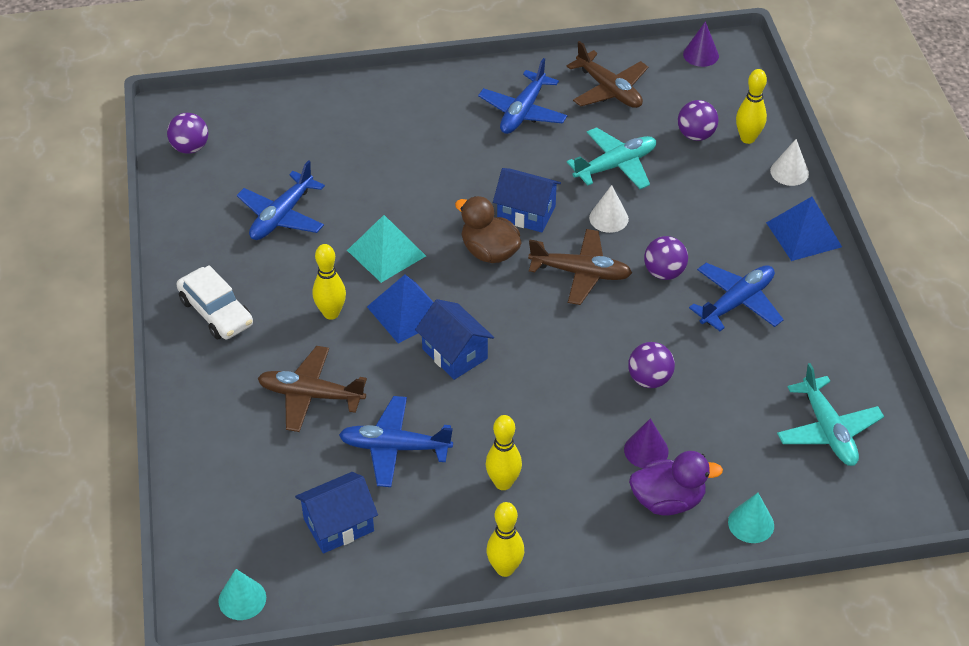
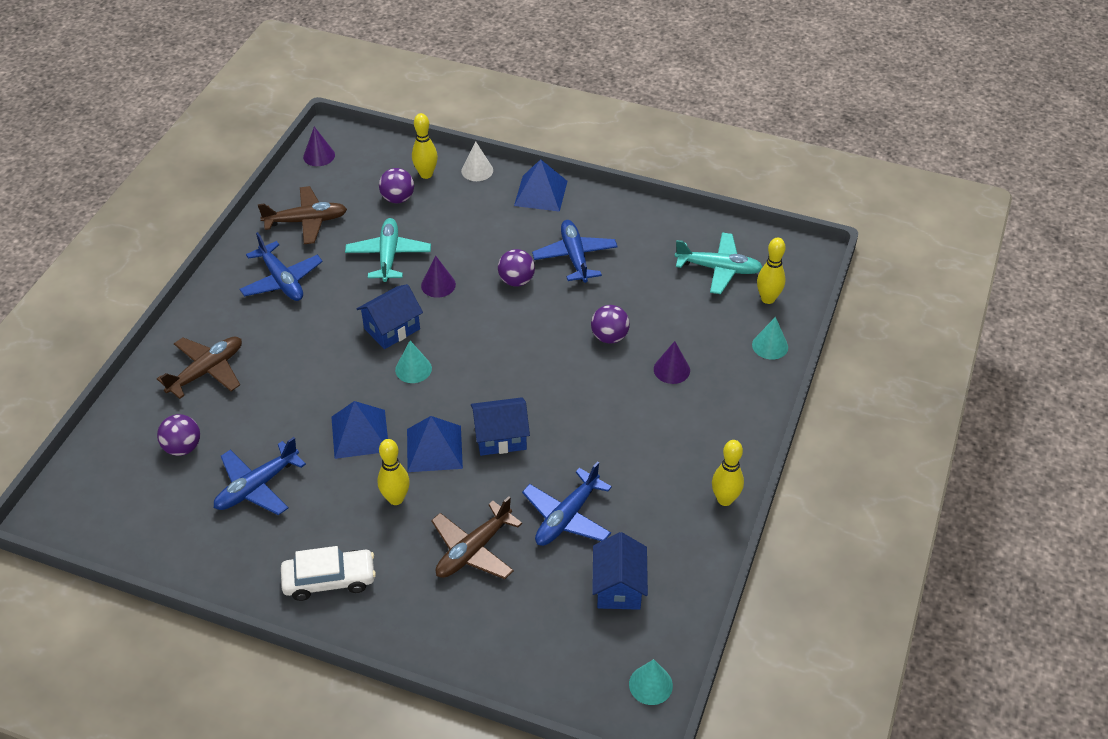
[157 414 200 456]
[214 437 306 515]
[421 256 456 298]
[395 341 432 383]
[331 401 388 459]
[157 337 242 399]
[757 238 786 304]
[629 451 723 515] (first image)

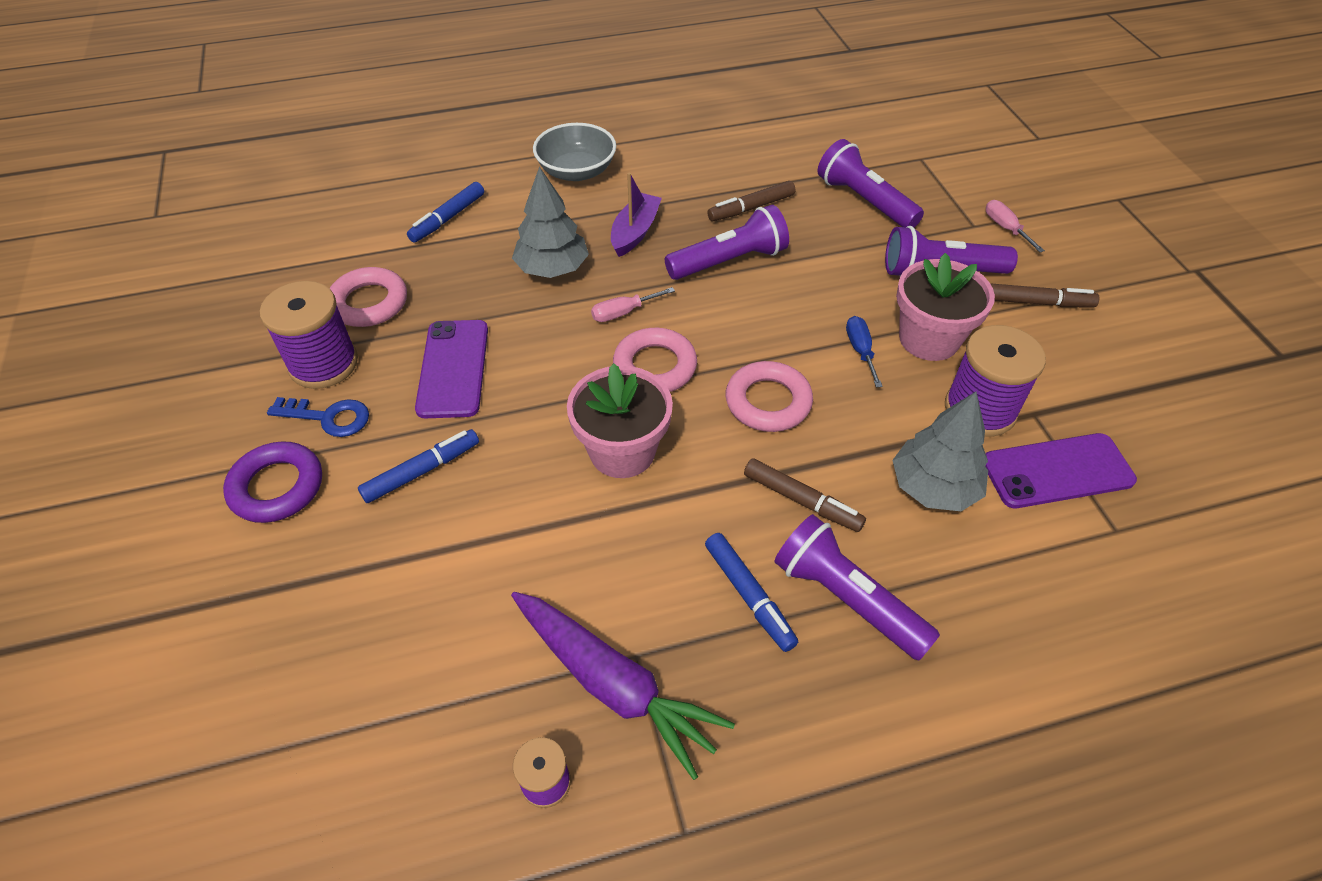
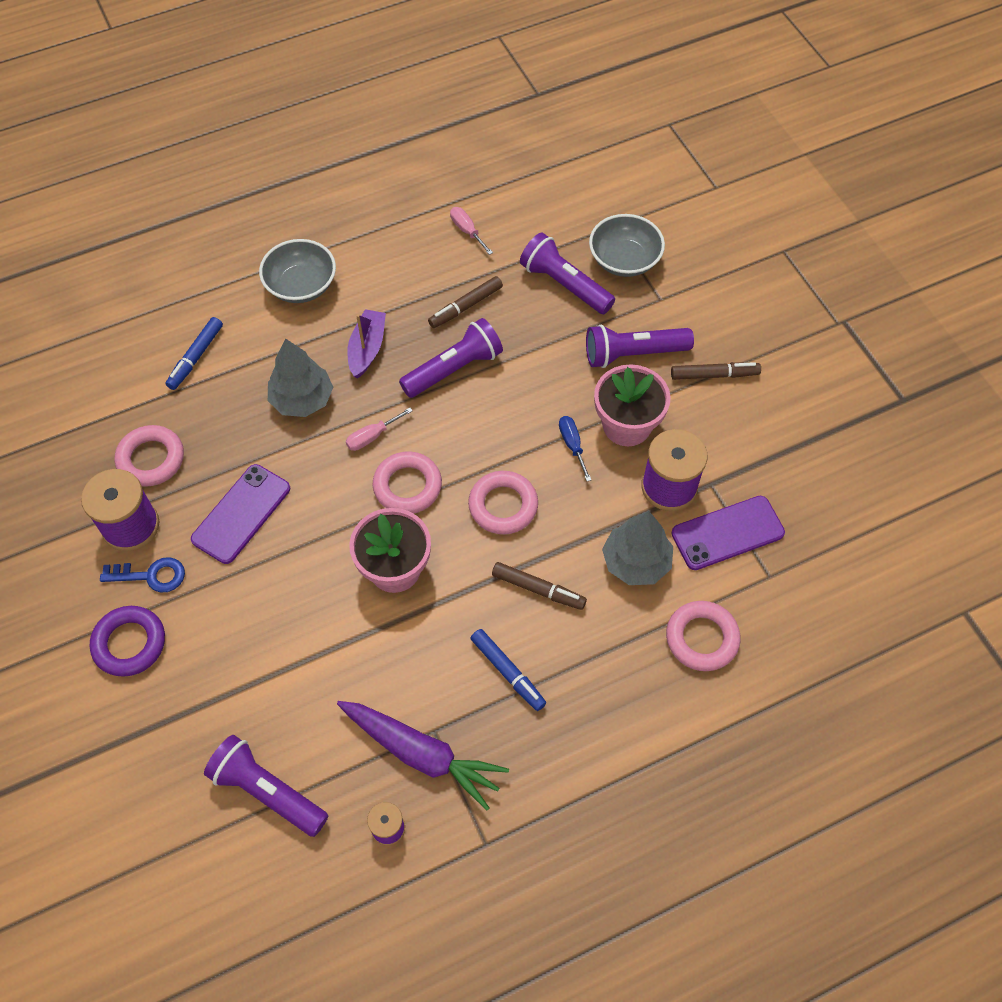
[450 207 493 255]
[191 464 290 564]
[358 429 479 503] (first image)
[204 735 328 837]
[589 214 665 277]
[666 601 741 671]

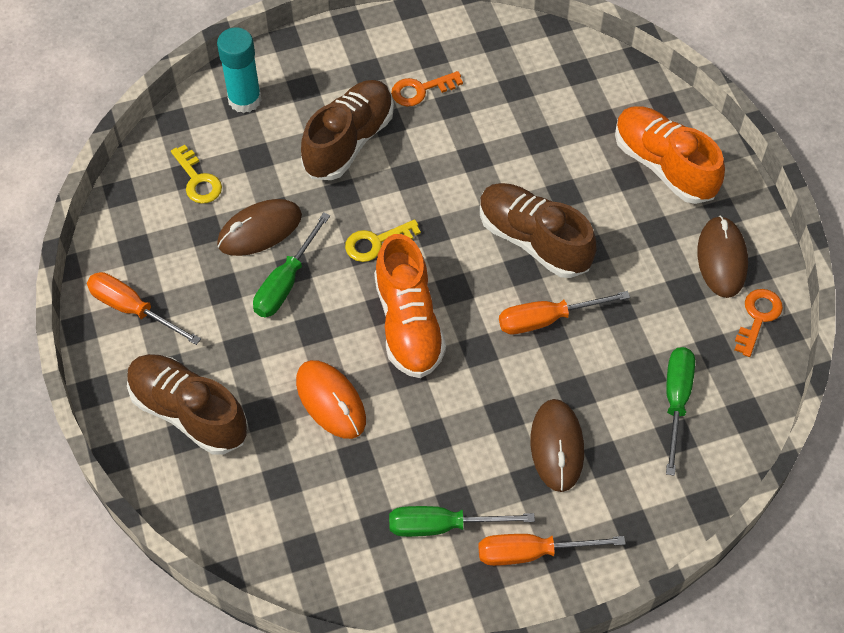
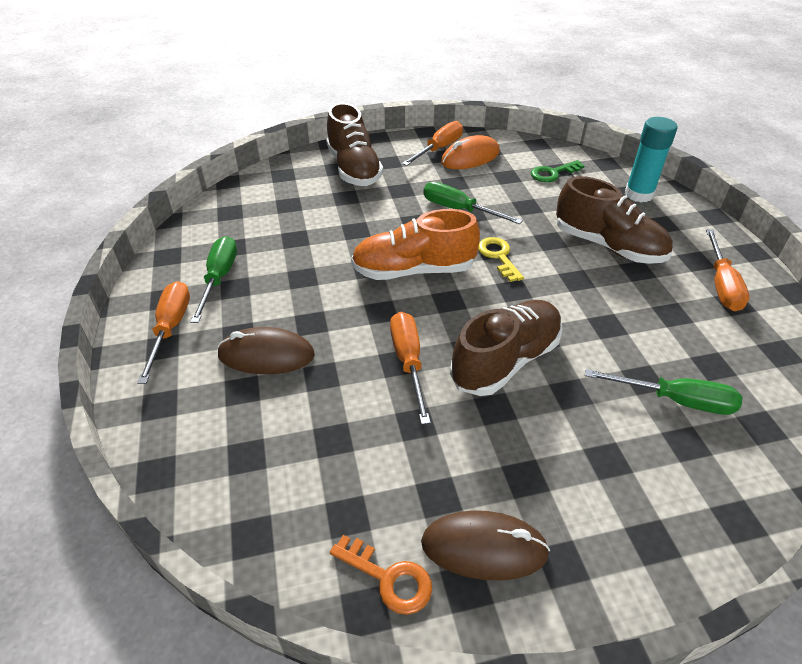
[391 71 463 106] (first image)
[615 106 725 204] (first image)
[531 160 585 182]
[217 199 302 256] (first image)
[585 369 742 415]
[326 103 383 186]
[441 135 500 169]
[706 229 750 311]

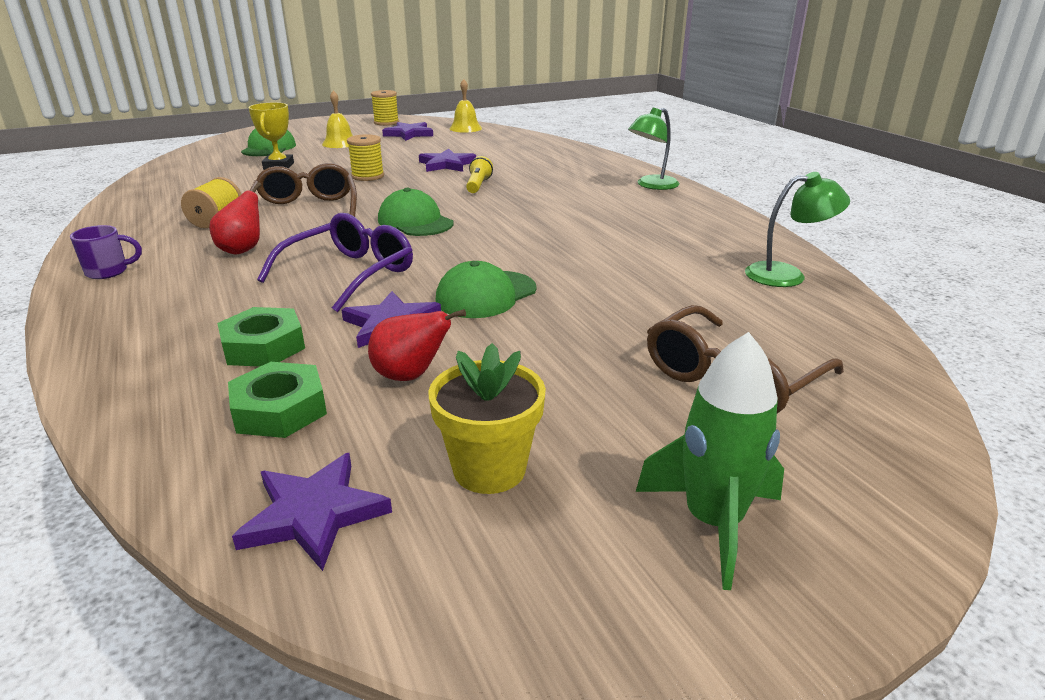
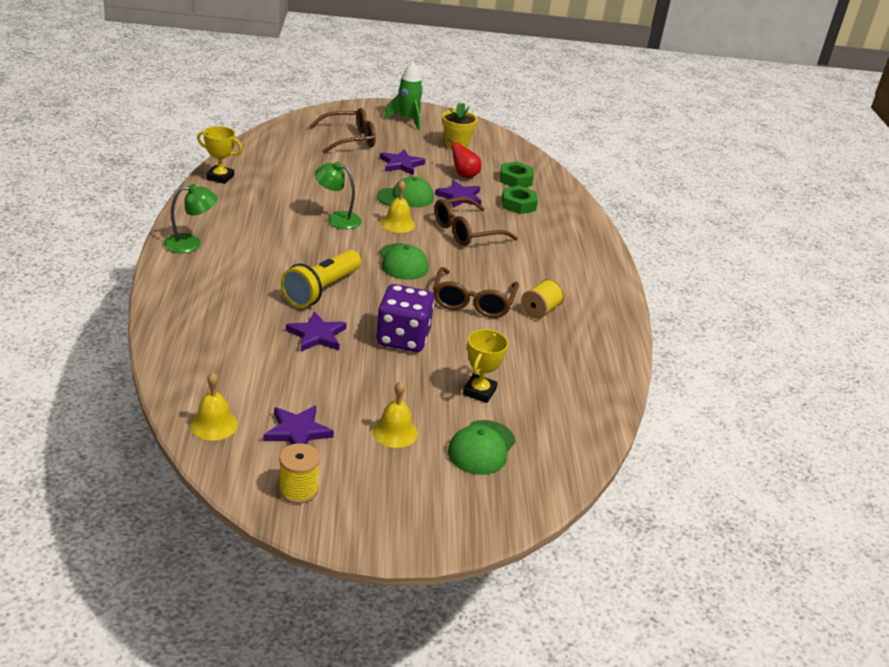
[376 284 435 352]
[281 250 361 308]
[315 162 362 229]
[209 182 261 255] (first image)
[434 197 518 246]
[70 225 142 279] (first image)
[380 149 426 175]
[197 126 243 184]
[381 180 415 233]

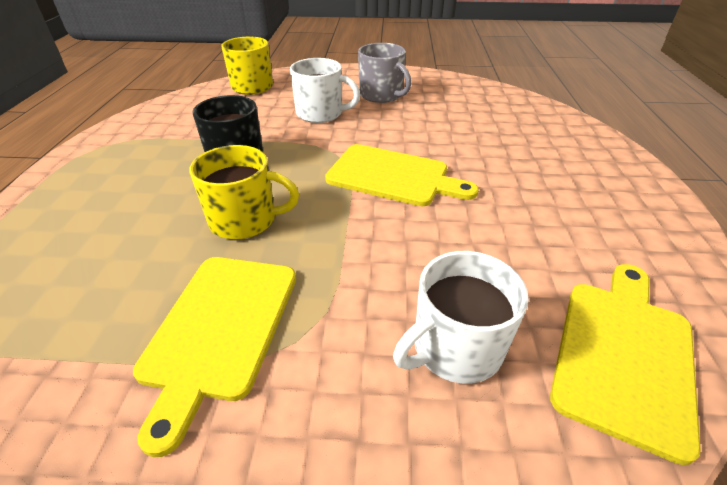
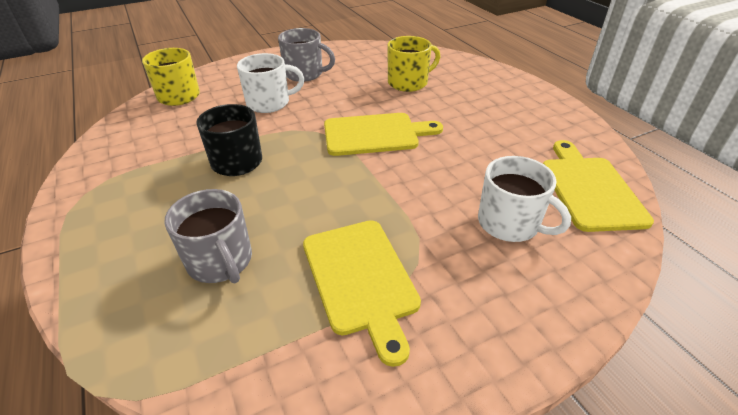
[388 36 440 92]
[478 156 571 242]
[164 189 252 283]

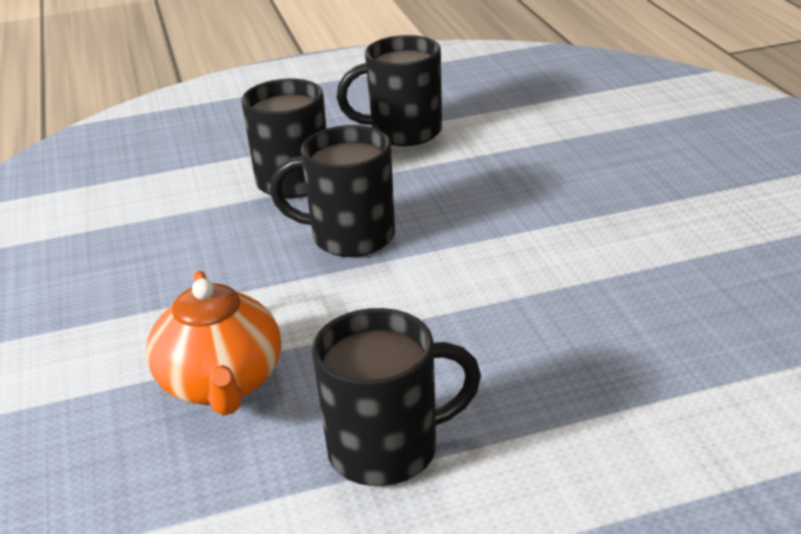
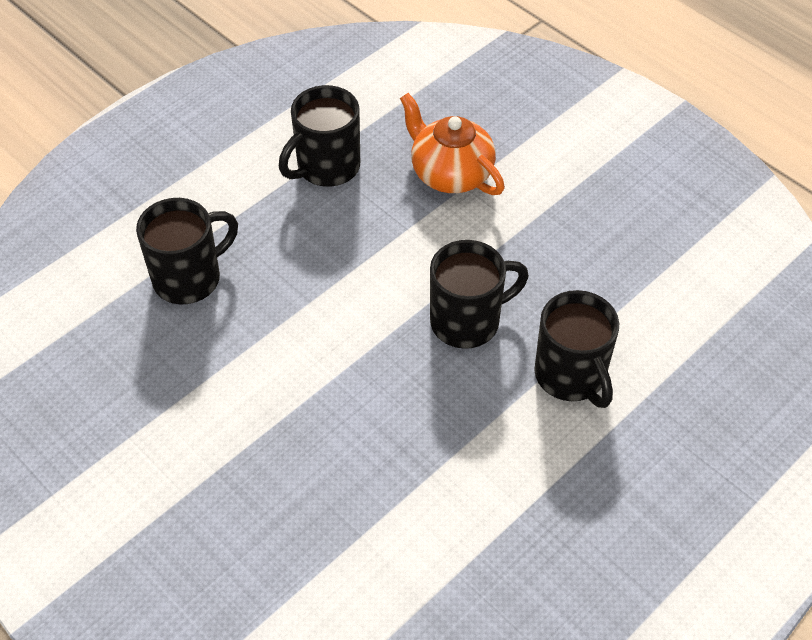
[136 198 238 304]

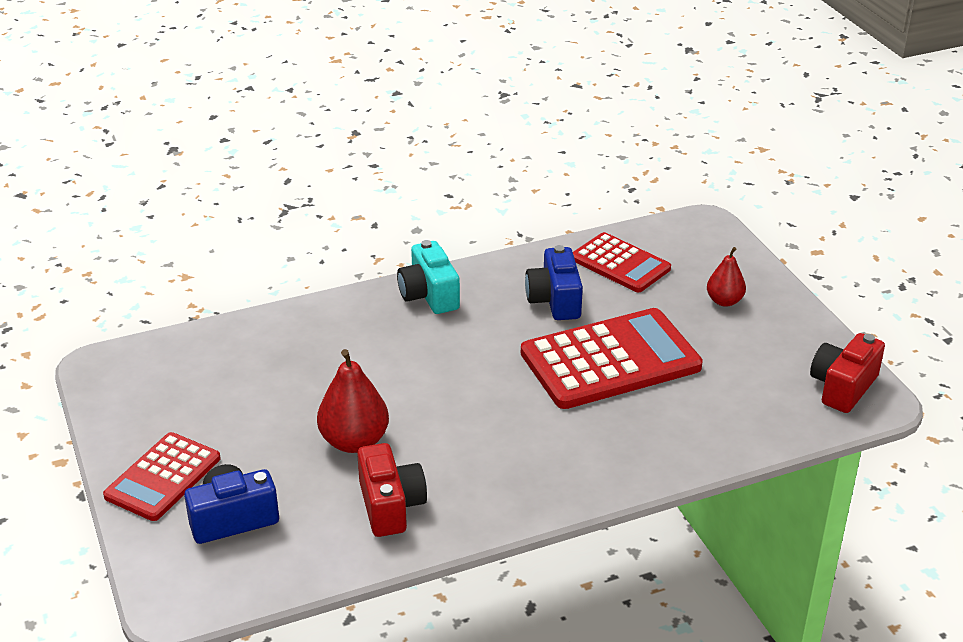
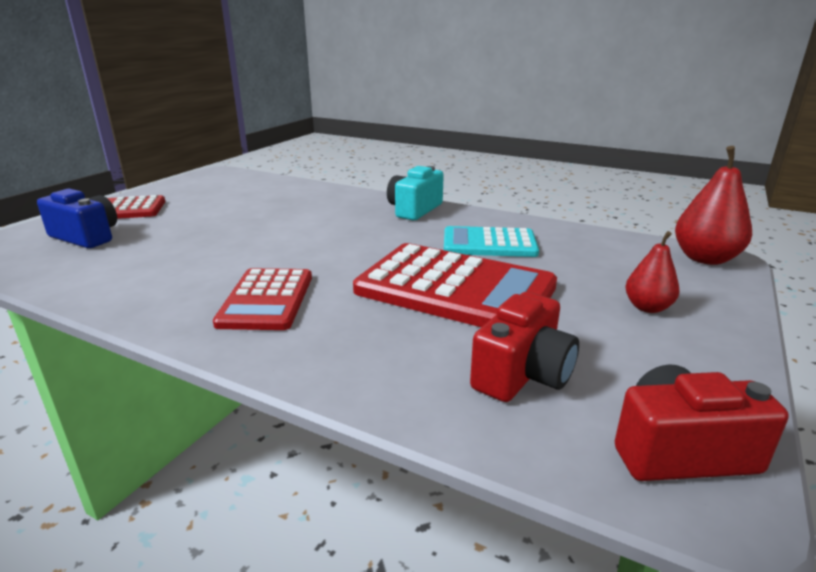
[213 268 312 330]
[444 226 539 257]
[675 146 752 265]
[470 292 579 402]

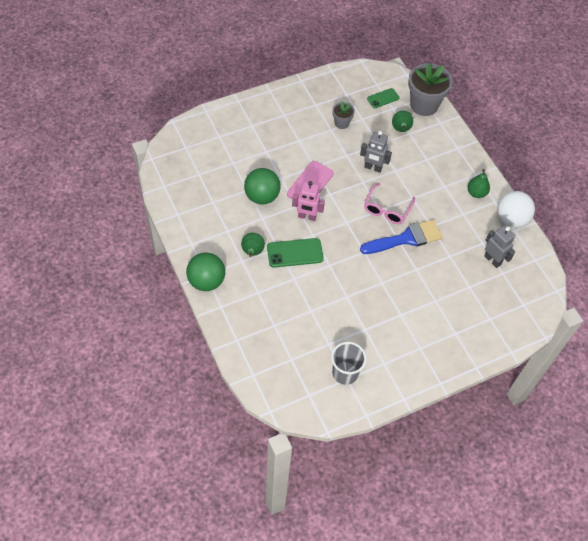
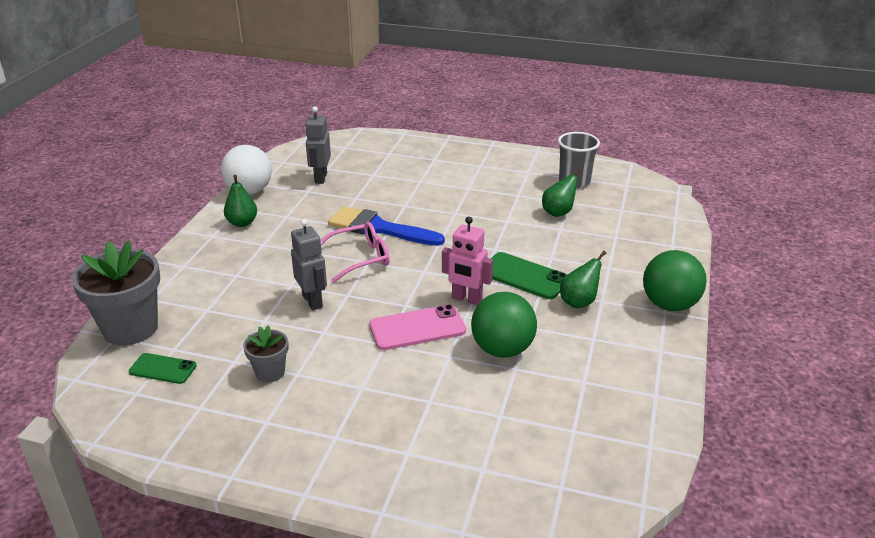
[542 168 582 217]
[442 217 493 305]

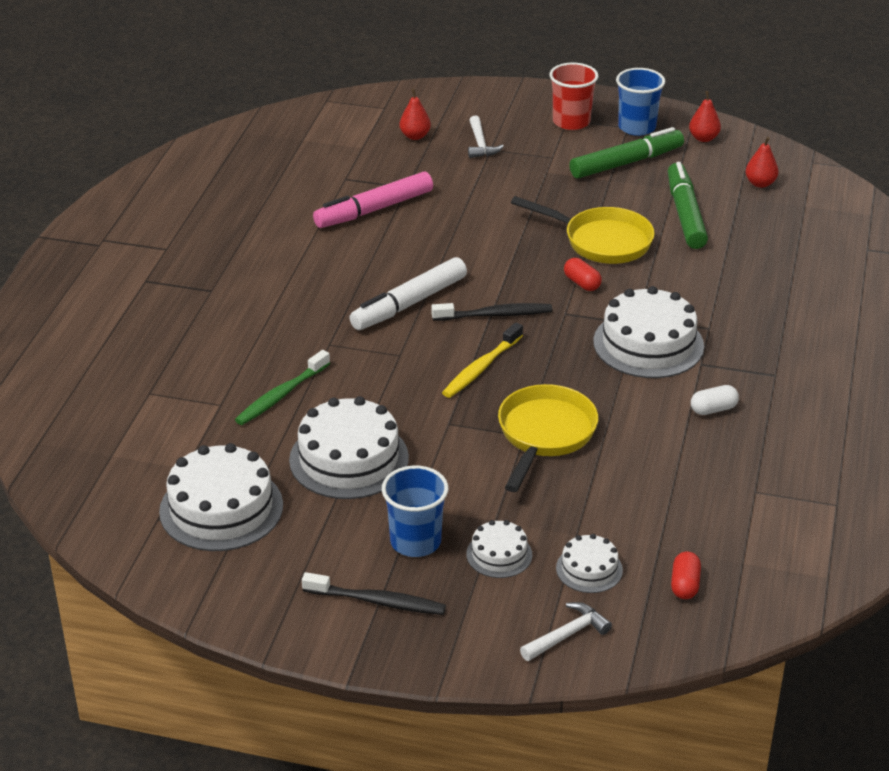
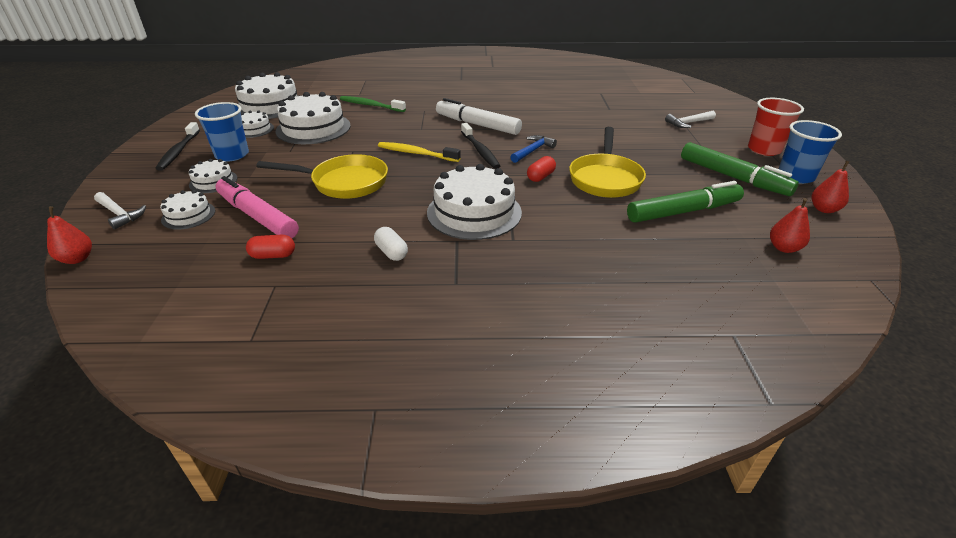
[47 206 92 264]
[216 176 299 238]
[246 235 295 259]
[241 110 274 138]
[511 135 557 163]

